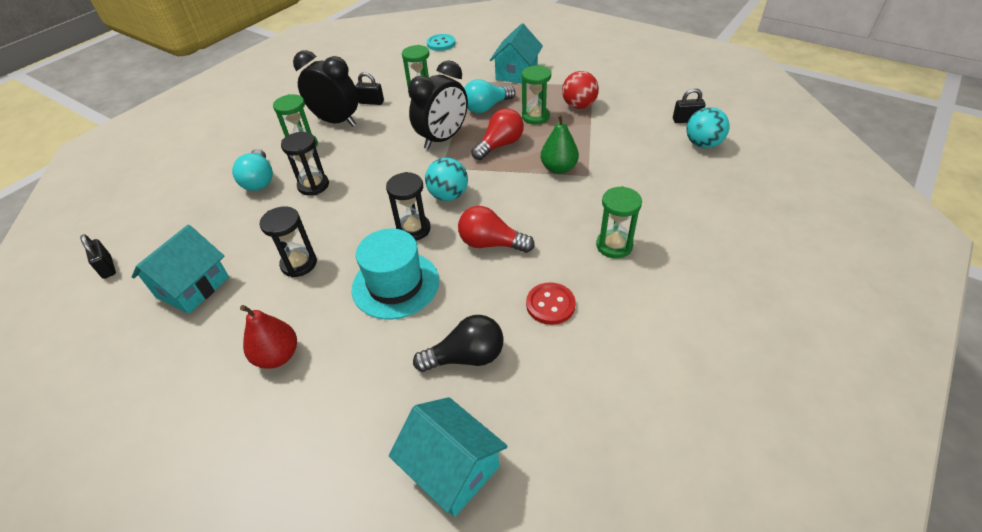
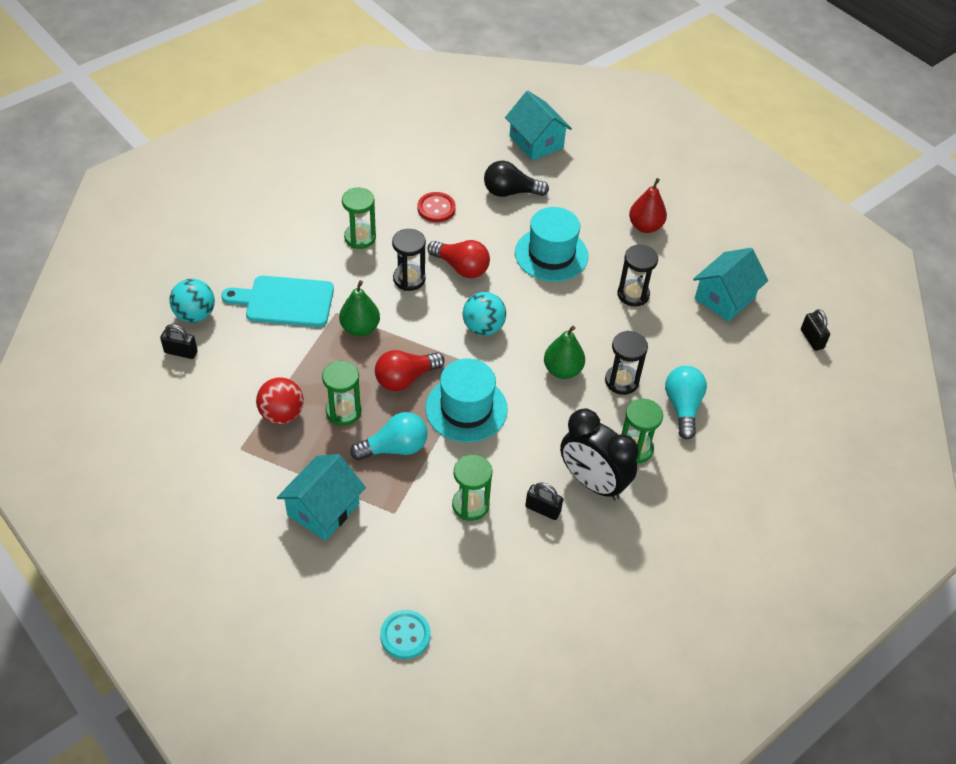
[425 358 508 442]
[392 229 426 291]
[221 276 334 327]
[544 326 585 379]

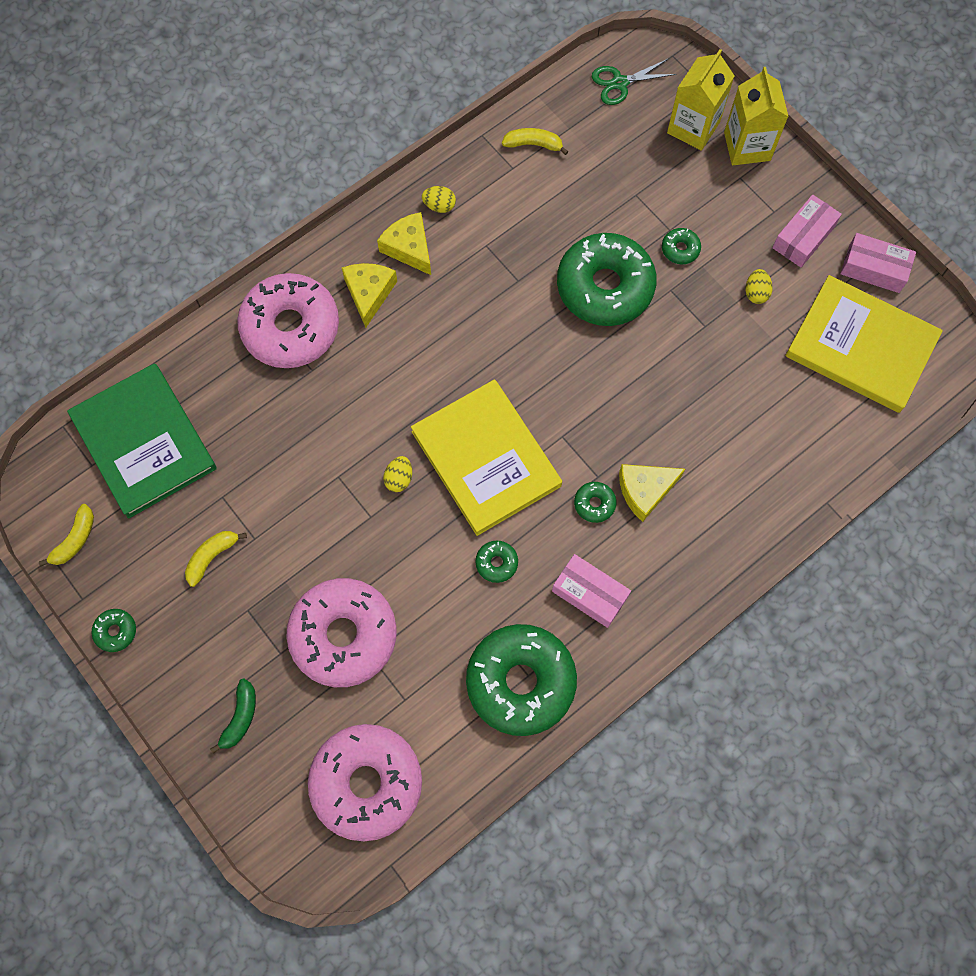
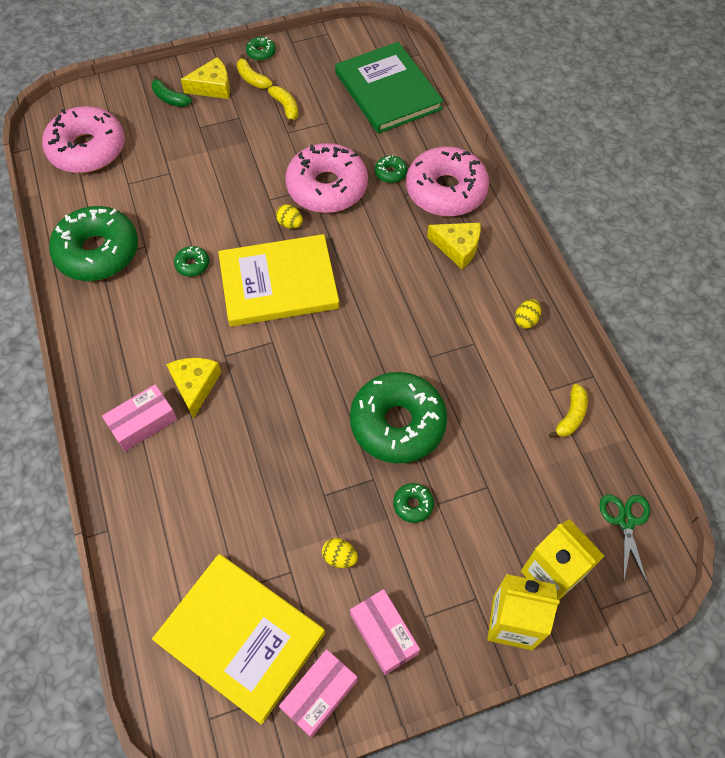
[181 57 230 99]
[152 554 325 725]
[335 42 444 134]
[375 155 407 183]
[237 54 273 89]
[102 384 177 451]
[285 143 368 213]

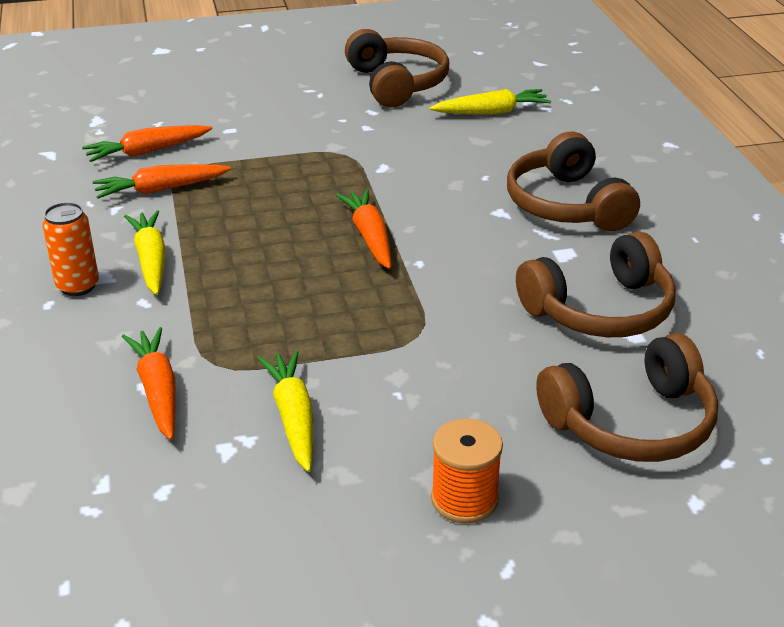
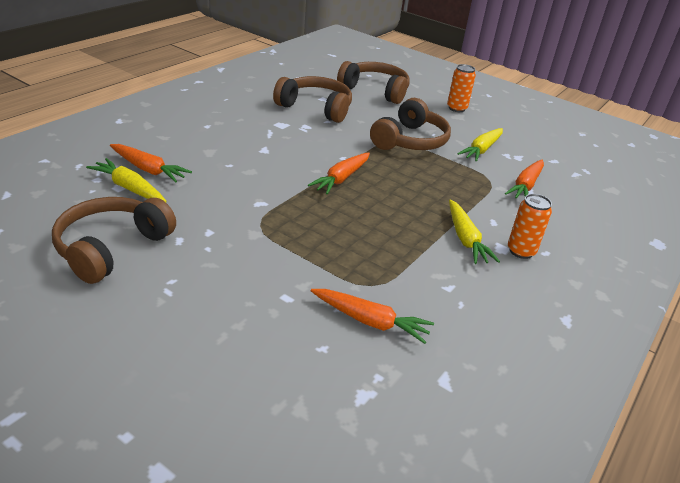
[370 98 451 150]
[110 144 192 182]
[449 200 500 264]
[447 64 476 112]

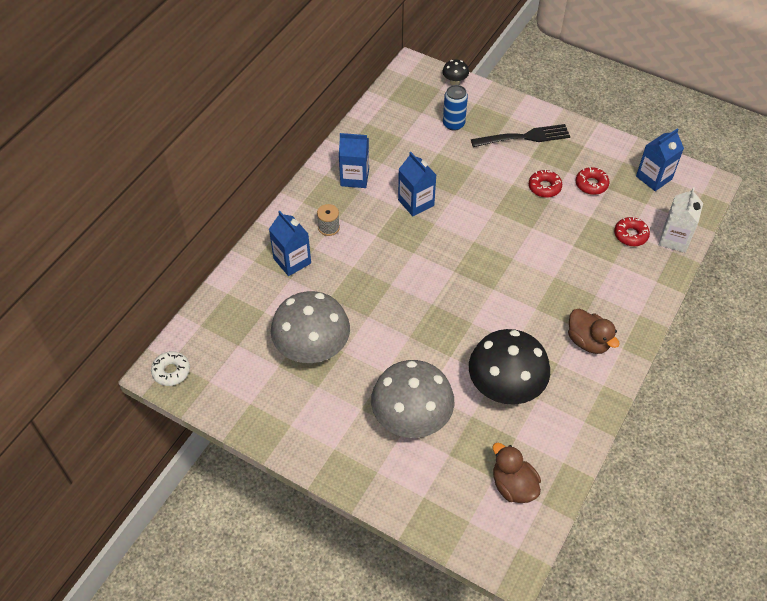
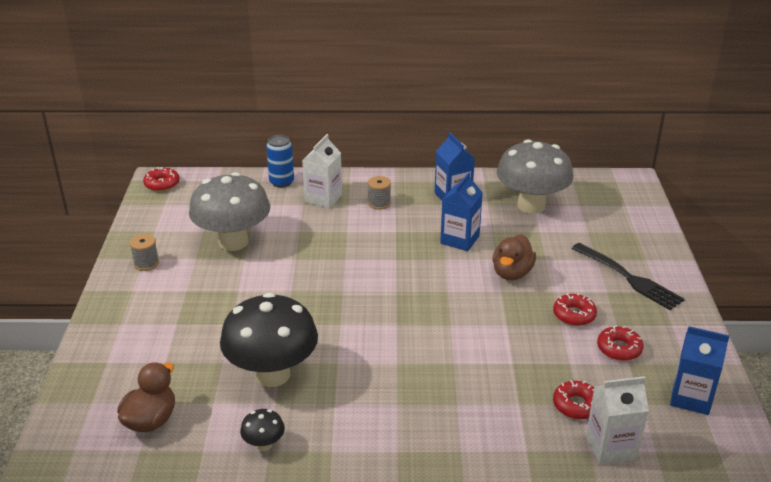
[240 409 285 451]
[266 135 294 188]
[302 134 342 208]
[493 235 536 280]
[143 167 180 191]
[497 139 573 214]
[130 234 159 271]

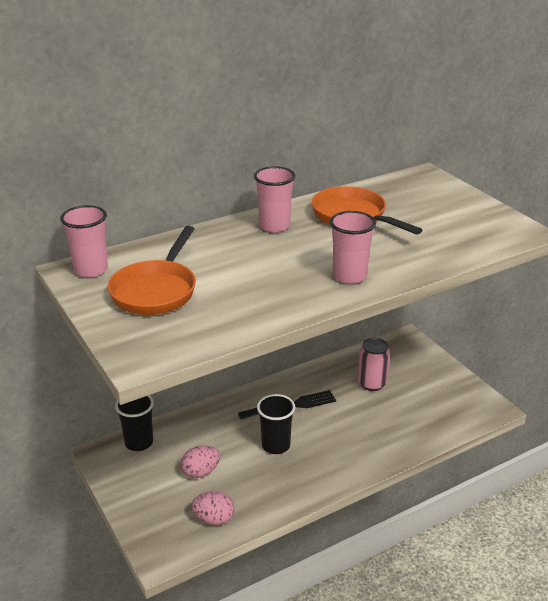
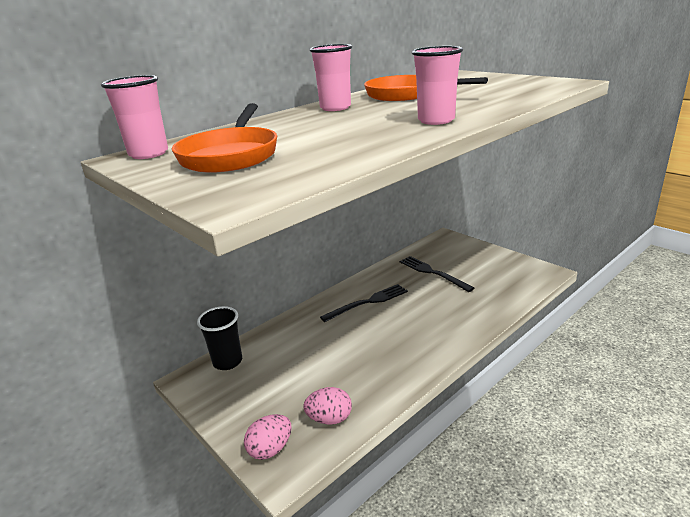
[400 256 474 292]
[257 394 295 454] (first image)
[244 414 292 460]

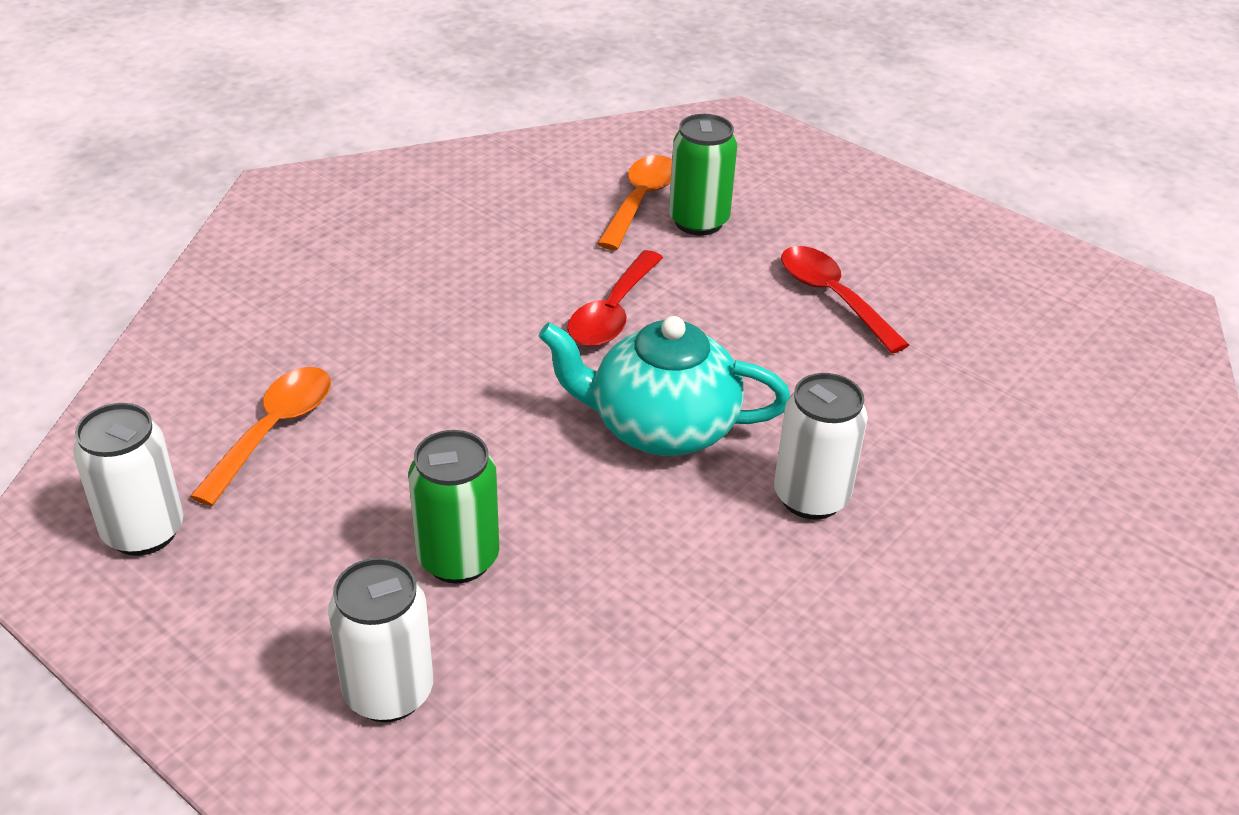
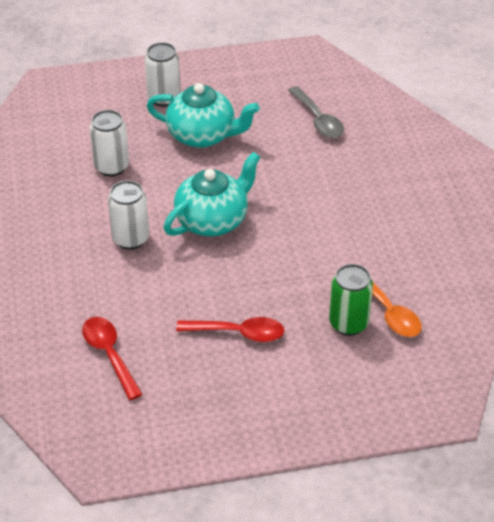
[82 317 143 400]
[288 86 344 138]
[90 110 129 177]
[147 83 260 148]

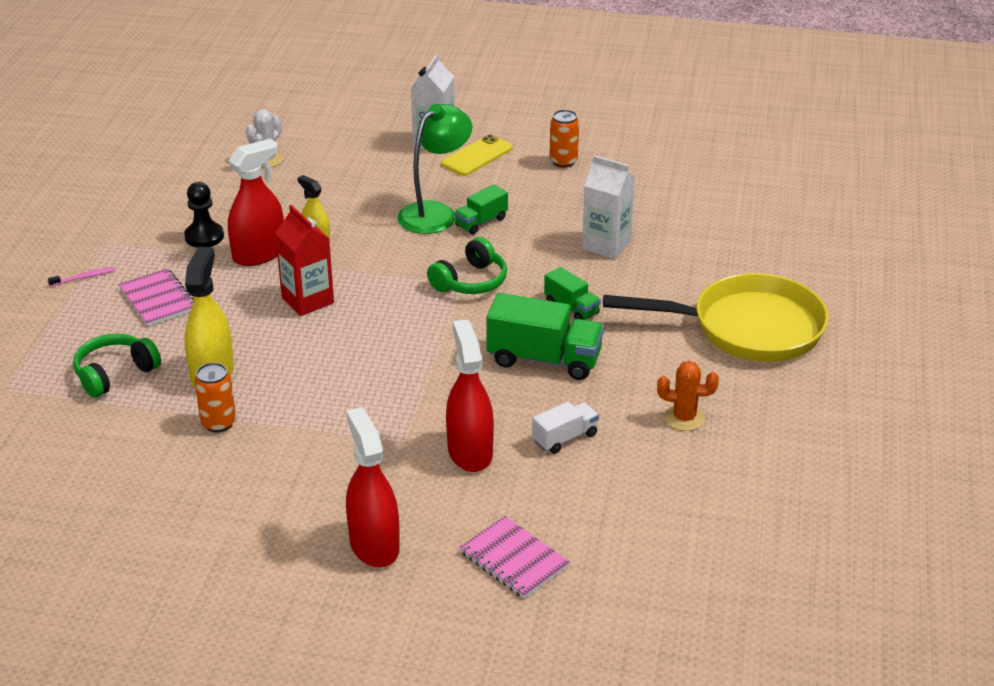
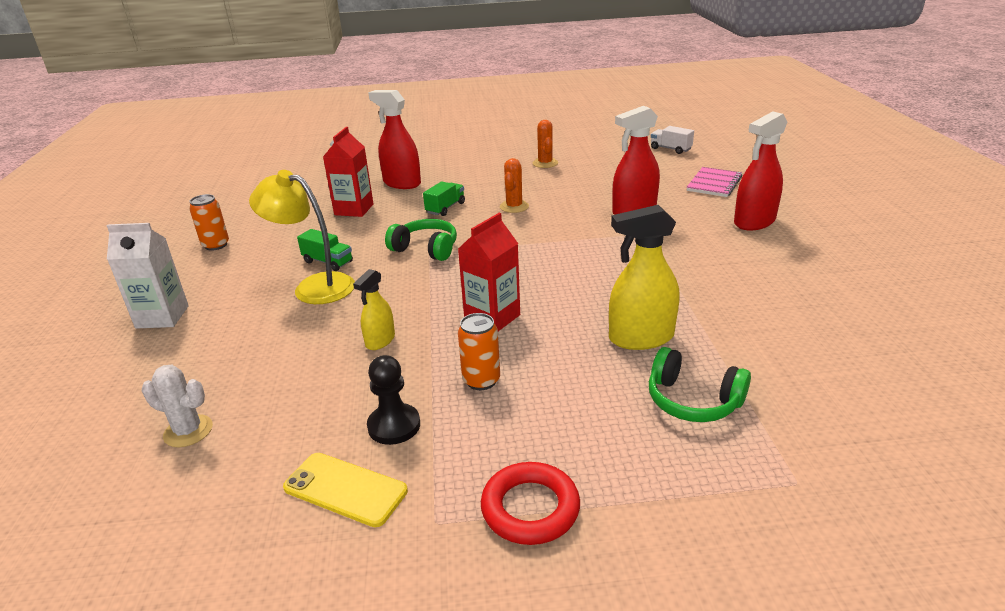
[249 170 355 304]
[283 453 408 527]
[368 90 421 189]
[323 127 374 217]
[481 462 580 545]
[119 269 193 326] (first image)
[603 273 829 362] (first image)
[500 158 529 213]
[458 313 500 390]
[651 126 694 154]

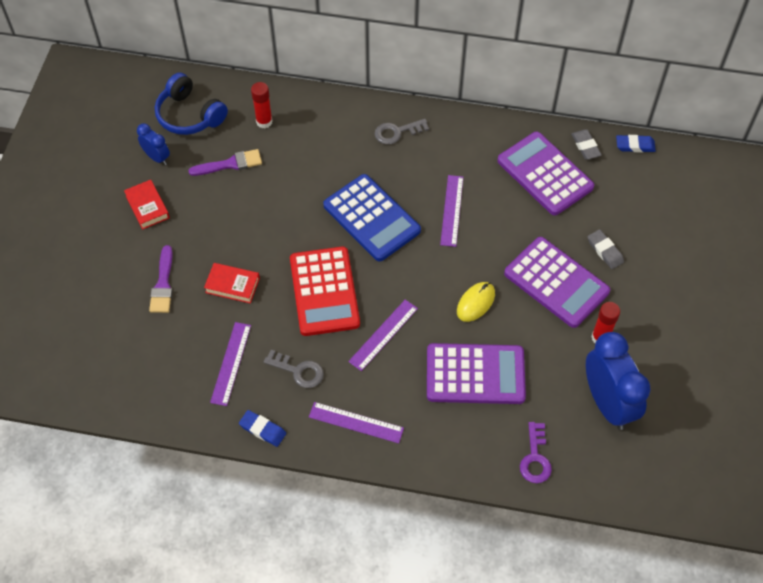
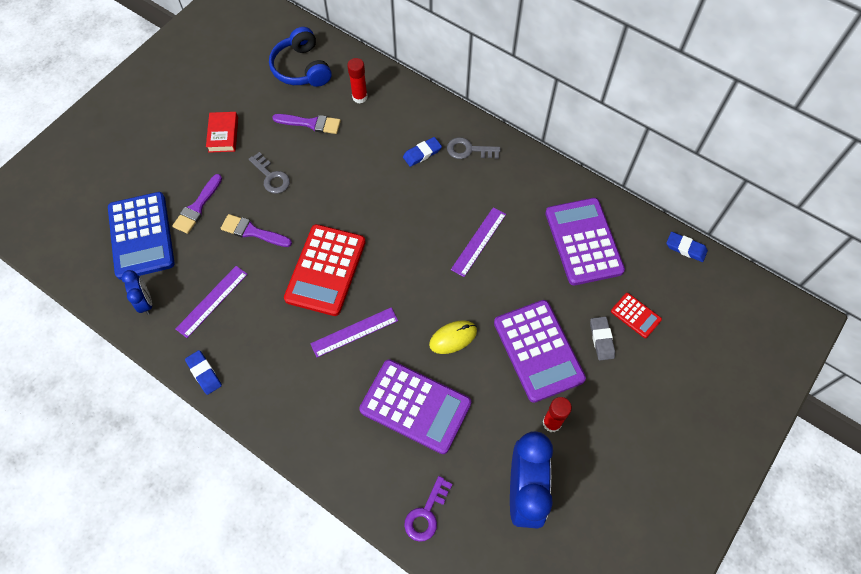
[121 270 152 315]
[571 129 602 159] (first image)
[108 192 175 280]
[221 214 292 247]
[249 152 290 194]
[309 402 404 443] (first image)
[403 137 442 167]
[611 293 662 338]

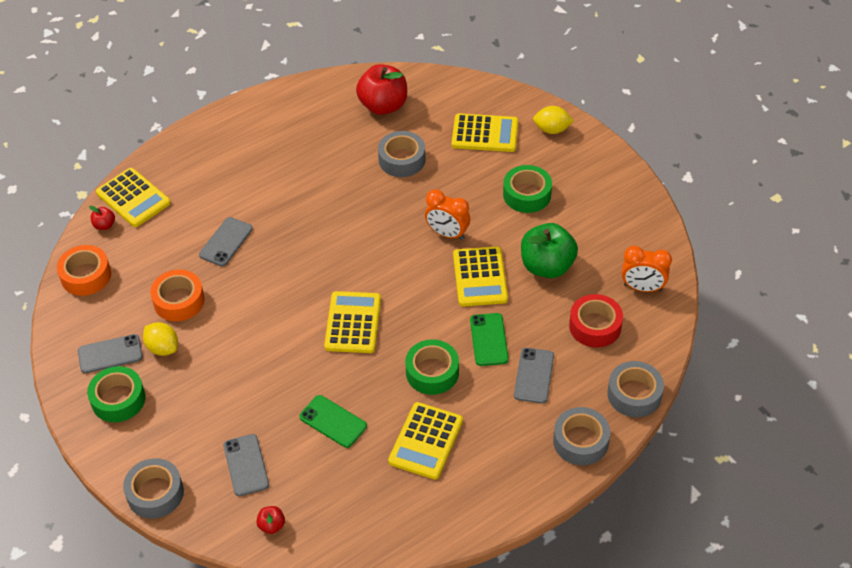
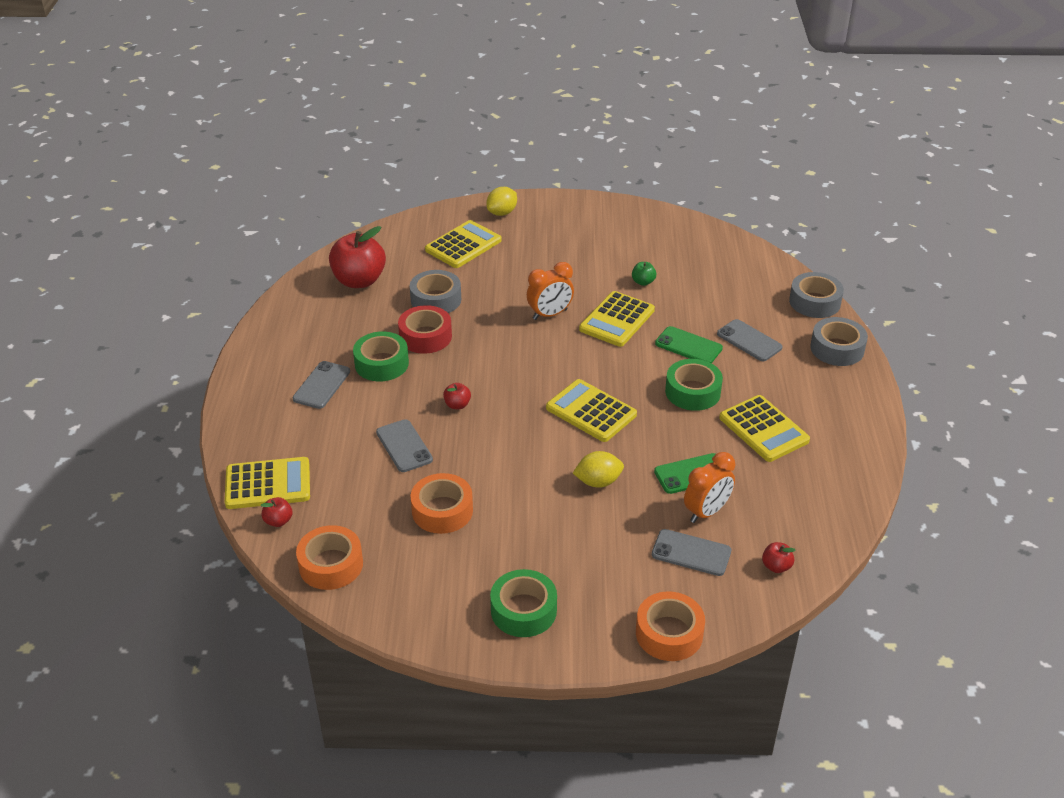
[353 331 409 381]
[632 262 656 286]
[579 291 655 347]
[684 452 735 523]
[398 305 452 354]
[573 451 624 488]
[293 361 350 409]
[636 591 705 661]
[443 383 471 409]

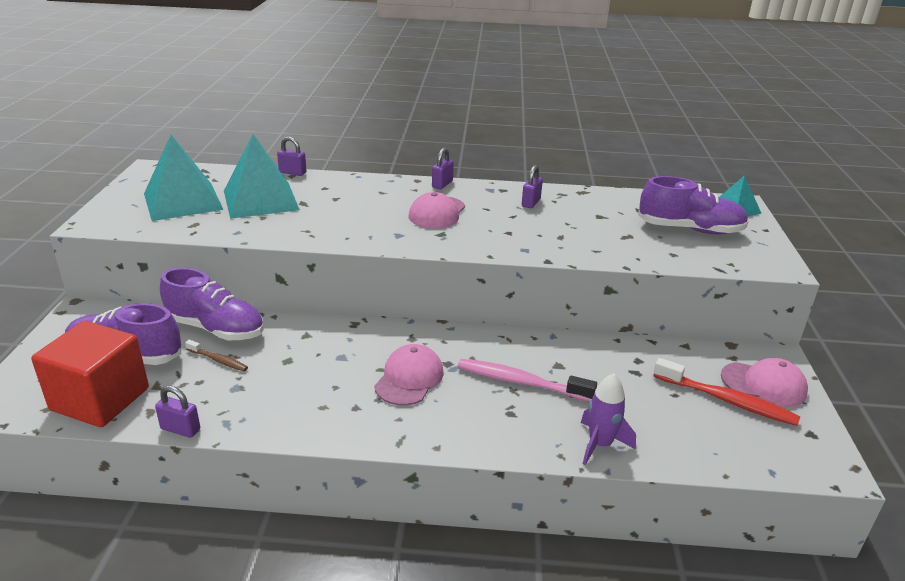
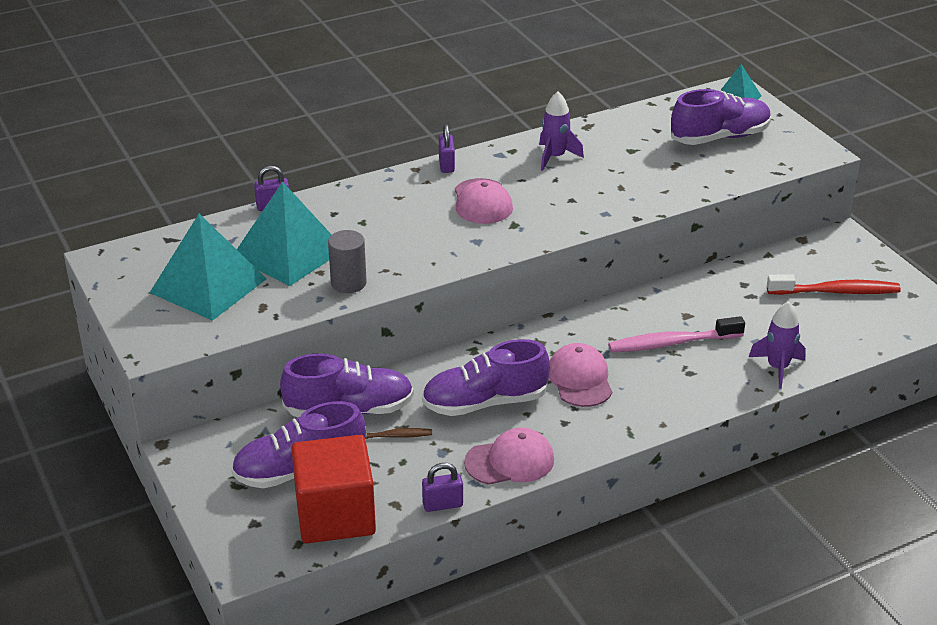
[539 92 584 171]
[464 427 554 485]
[328 230 367 293]
[422 339 550 416]

